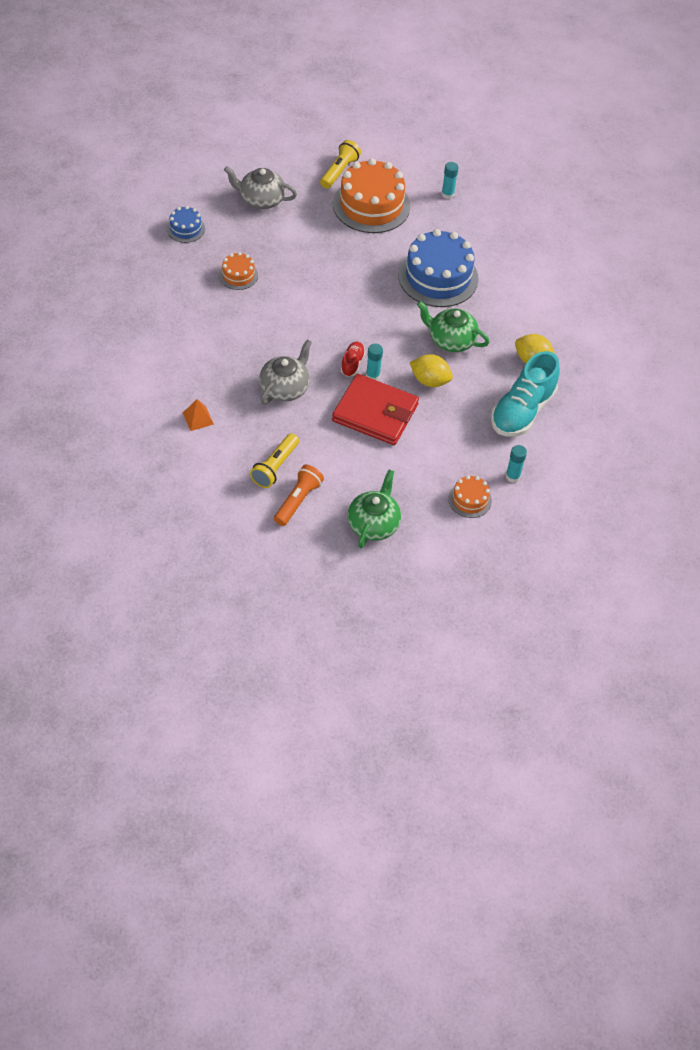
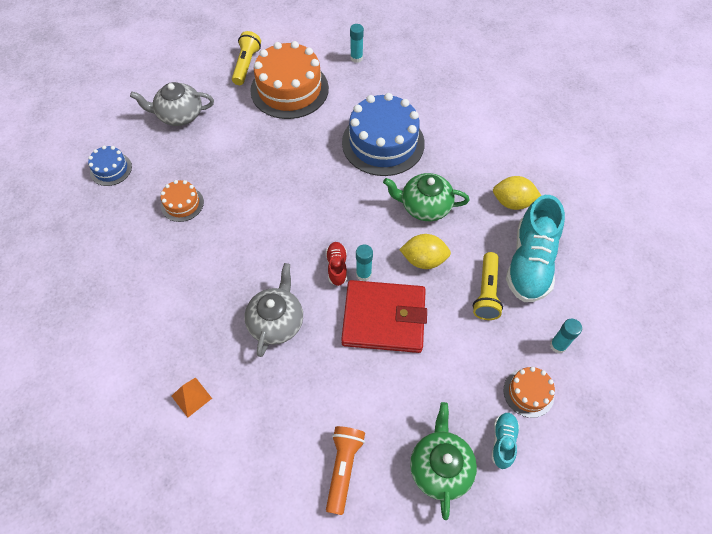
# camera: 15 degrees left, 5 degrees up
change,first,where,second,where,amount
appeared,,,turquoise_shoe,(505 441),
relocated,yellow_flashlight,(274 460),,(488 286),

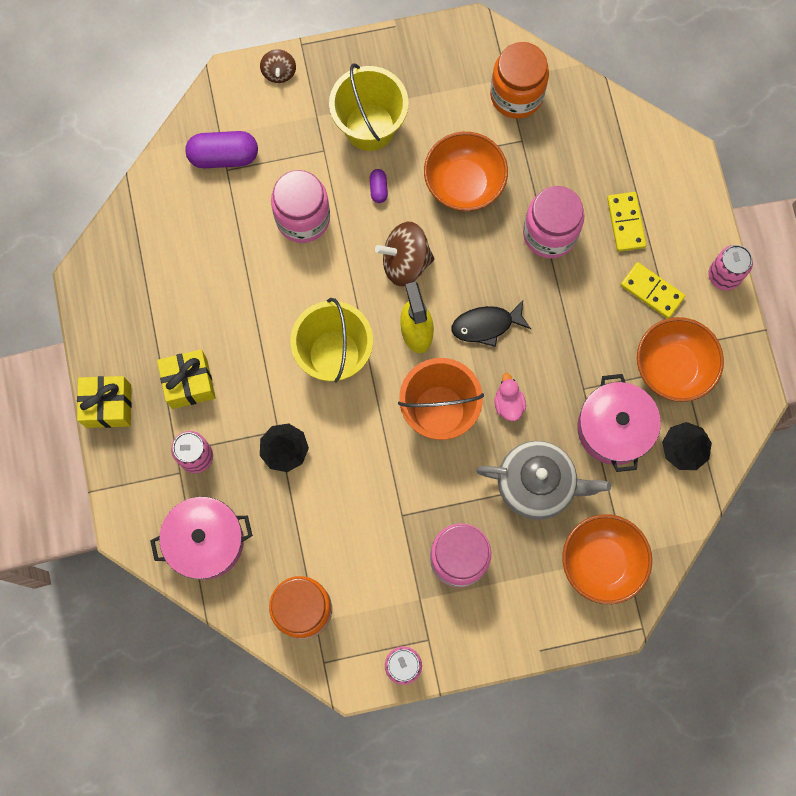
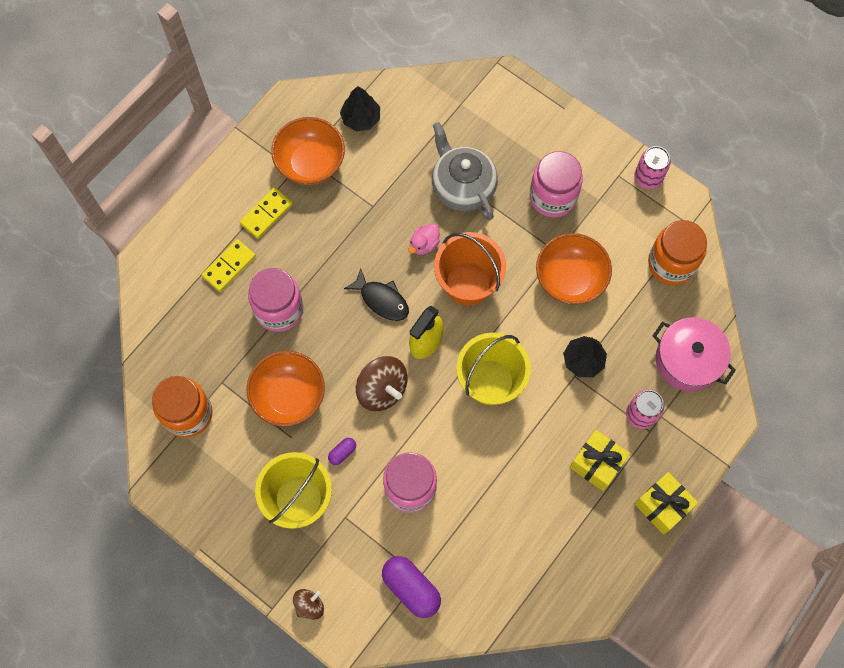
# camera: 130 degrees left, 5 degrees down
change,first,where,second,where,amount
missing,pink_pot,(619 423),,,
missing,pink_can,(730 268),,,
relocated,orange_bowl,(607 559),,(574 269),
spun,yellow_domino,(653 290),,(266 213),45 degrees clockwise

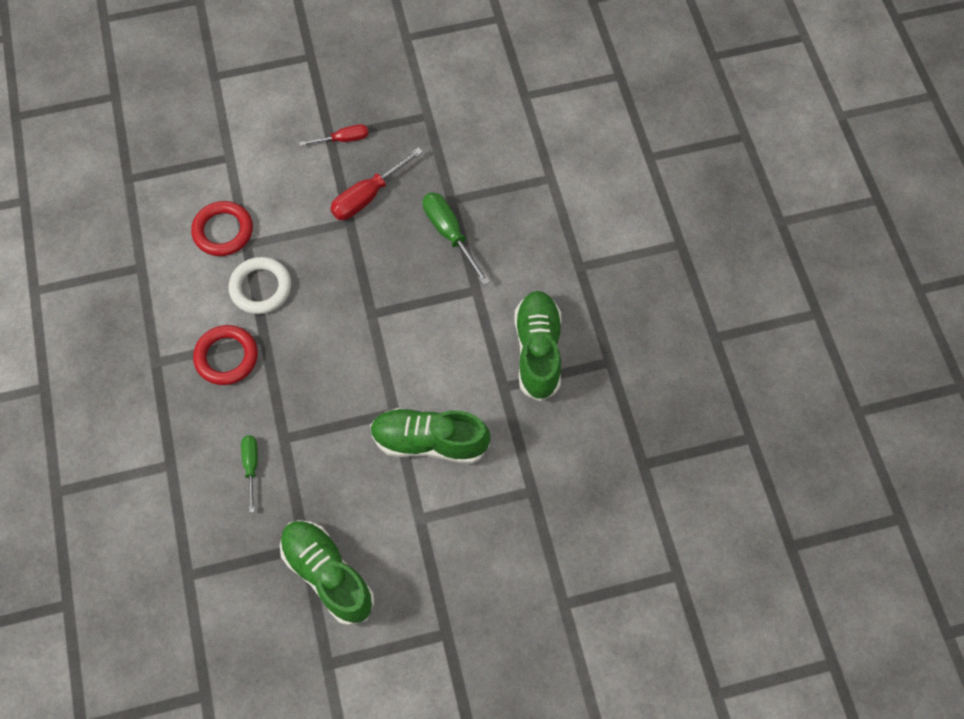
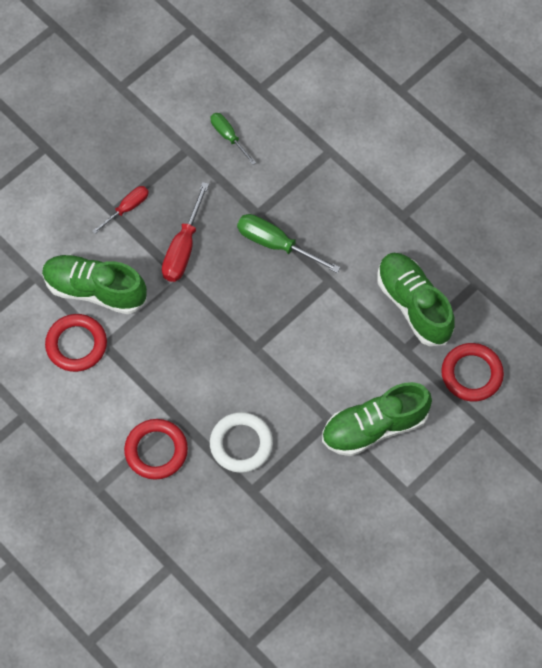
# camera: 30 degrees left, 0 degrees up
change,first,where,second,where,amount
appeared,,,red_ring,(472 372),
relocated,white_ring,(260 285),,(241 442),
relocated,green_screwdriver,(249 474),,(233 139),
relocated,green_shoe,(327 573),,(94 284),

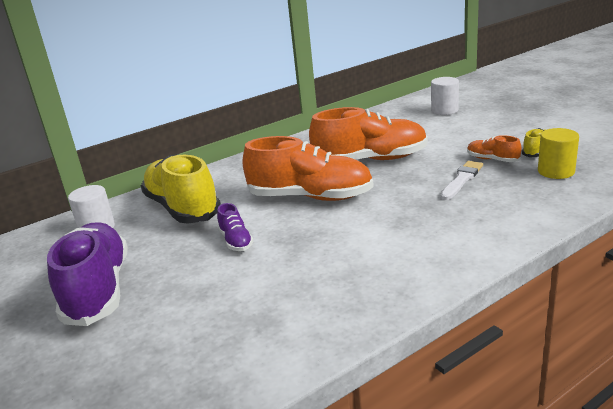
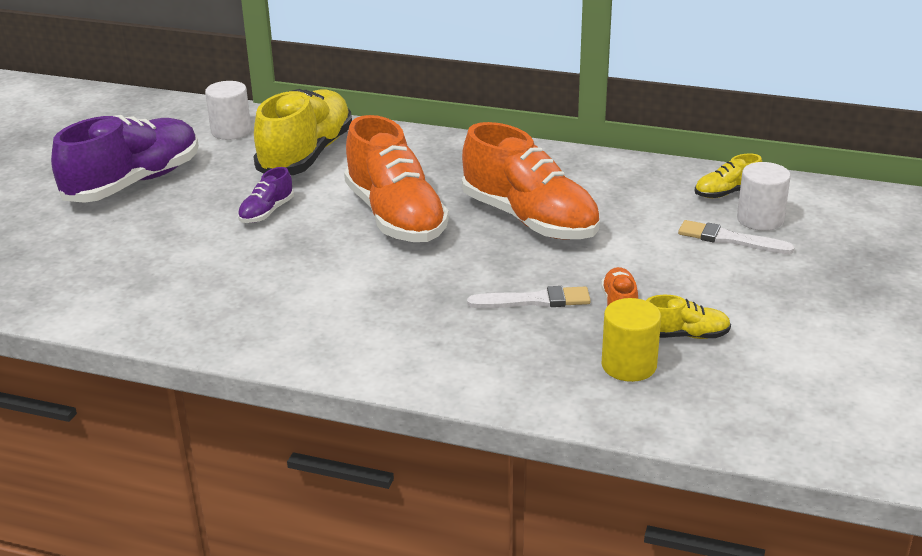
# camera: 50 degrees right, 5 degrees up
change,first,where,second,where,amount
appeared,,,white_brush,(736 237),
appeared,,,yellow_shoe,(728 175),

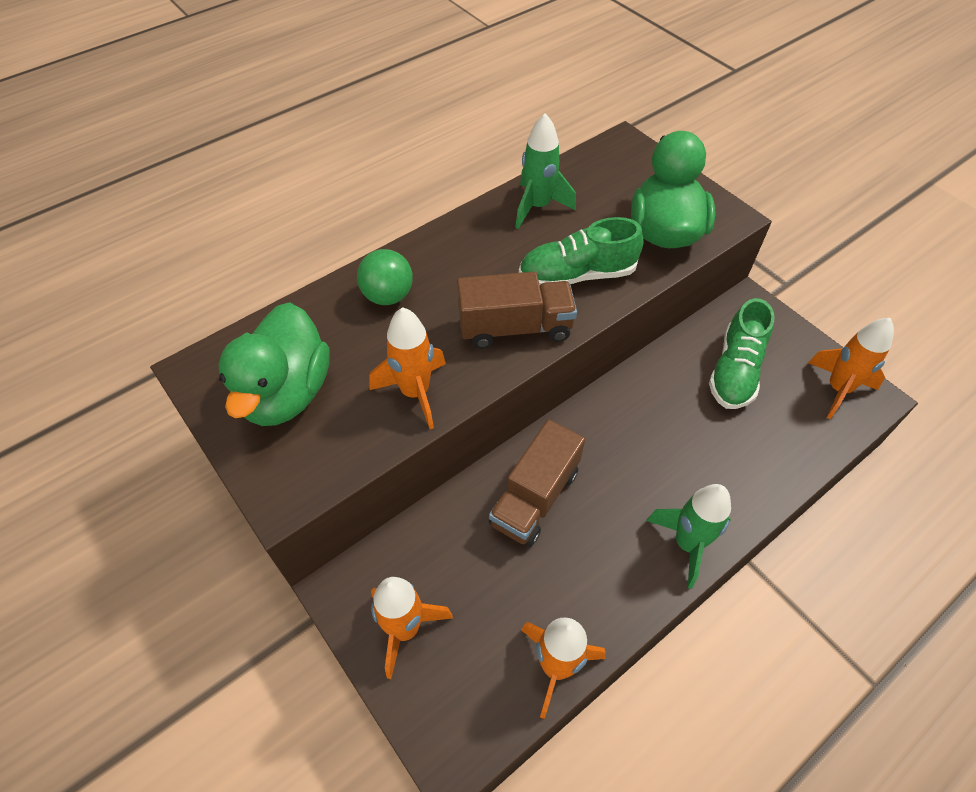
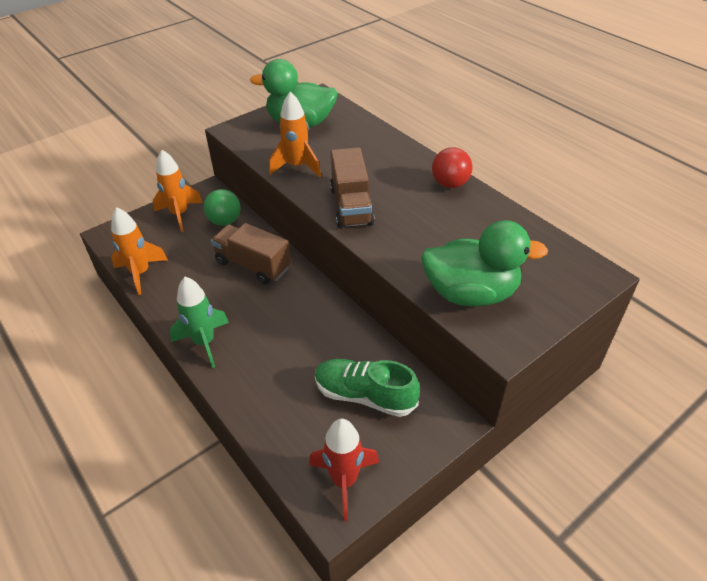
# camera: 90 degrees right, 10 degrees down
change,first,where,second,where,amount
missing,green_rocket,(545 171),,,
missing,green_shoe,(581 251),,,
appeared,,,red_ball,(452 167),
relocated,green_ball,(385 277),,(222 207),
colour,orange_rocket,(851 368),red_rocket,(344 470),

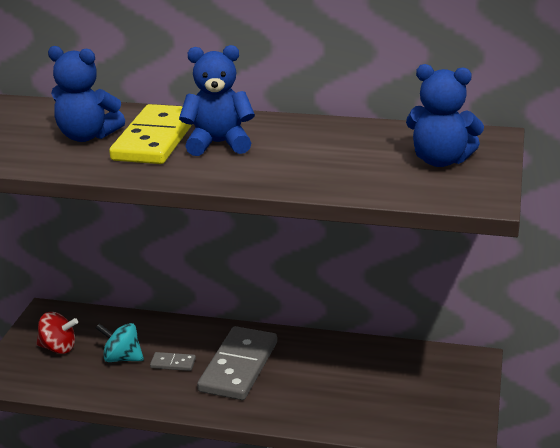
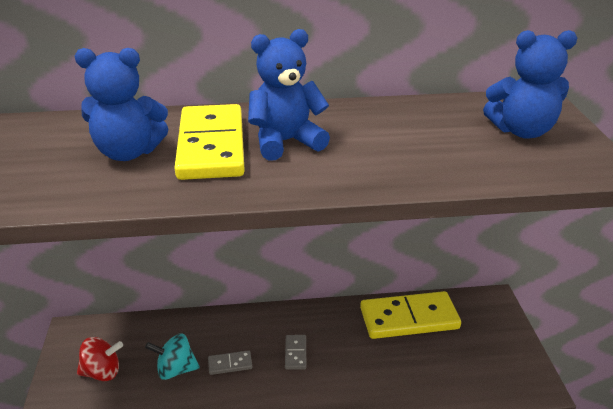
# camera: 20 degrees left, 5 degrees up
change,first,where,second,where,amount
appeared,,,yellow_domino,(410 315),
size,grey_domino,(237 363),,(295 352),x0.43

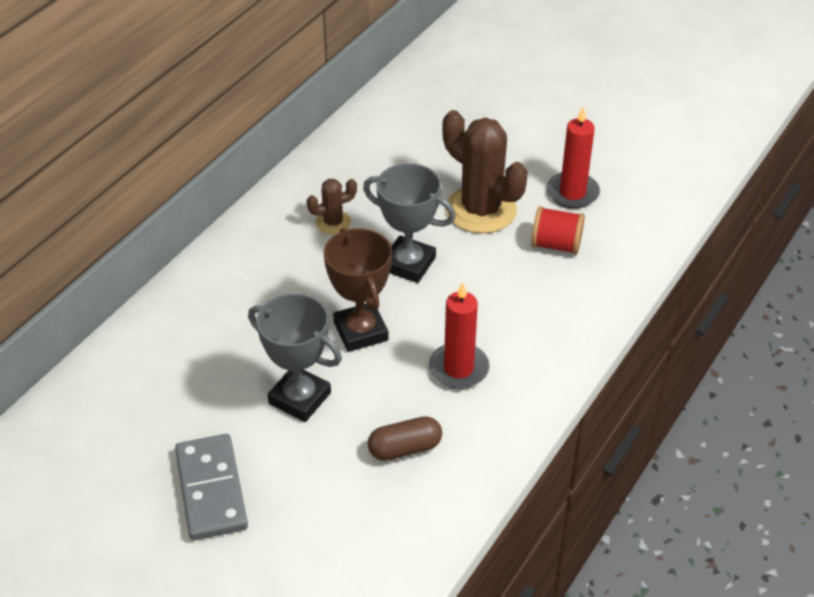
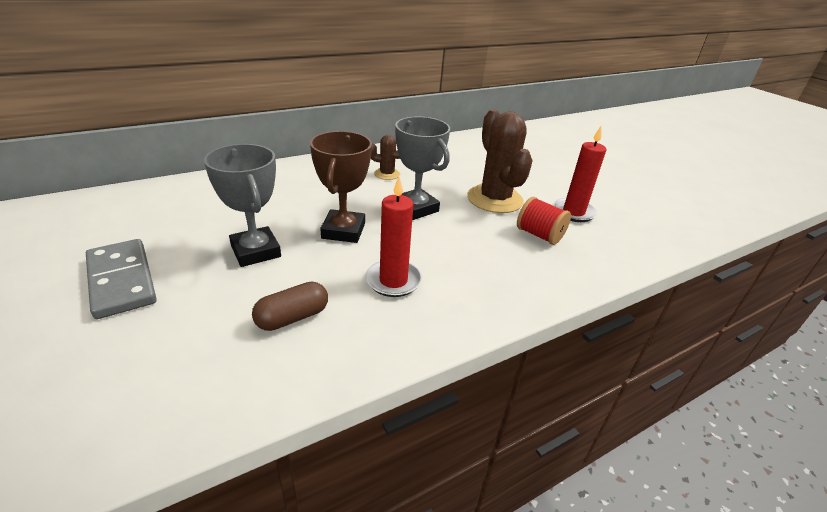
# camera: 25 degrees right, 10 degrees down
change,first,where,second,where,amount
spun,grey_domino,(211 487),,(121 279),45 degrees counterclockwise
spun,brown_capsule,(405 438),,(290 306),45 degrees counterclockwise

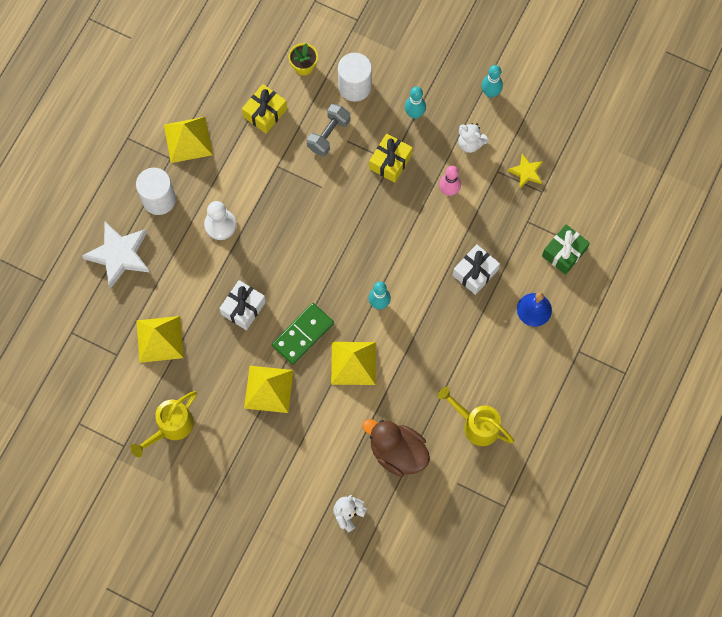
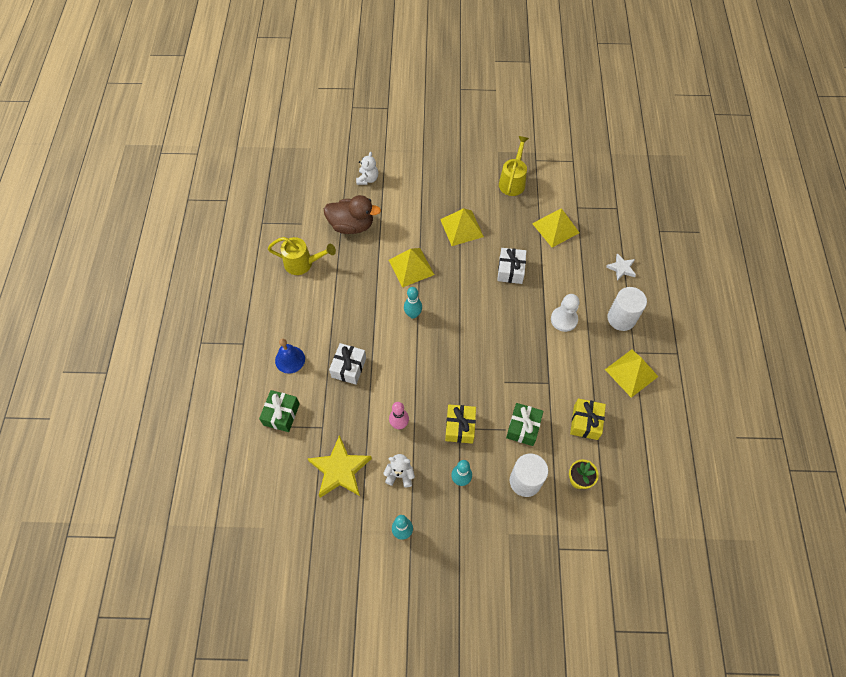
# camera: 155 degrees right, 10 degrees down
change,first,where,second,where,amount
missing,green_domino,(303 334),,,
exchanged,grey_dumbbell,(328 130),green_gift,(524 424),
size,white_star,(115 255),,(621 267),x0.54
size,yellow_star,(525 171),,(340 466),x1.86

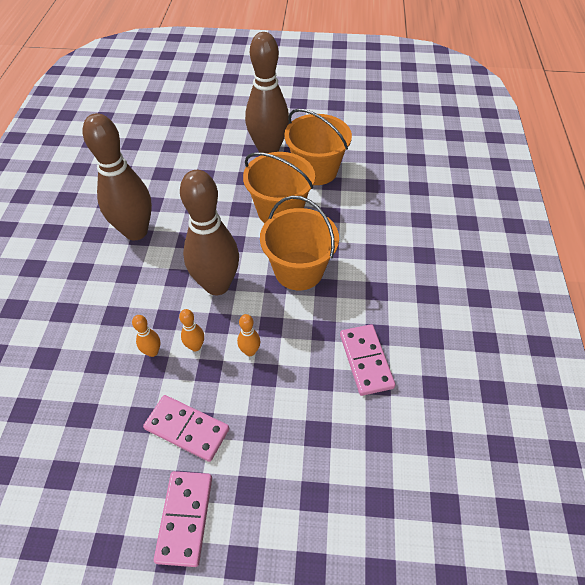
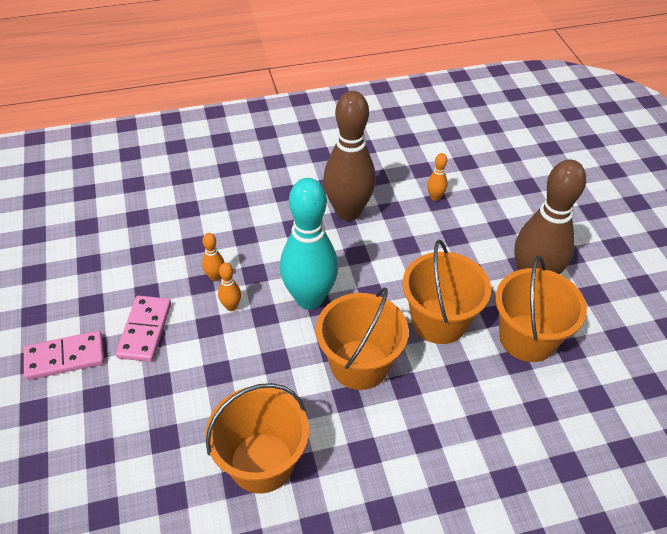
# camera: 70 degrees right, 5 degrees down
change,first,where,second,where,amount
relocated,orange_bowling_pin,(249 335),,(437 177),
exchanged,pink_domino,(367 360),orange_bucket,(257 438),
colour,brown_bowling_pin,(209 232),turquoise_bowling_pin,(309 244),

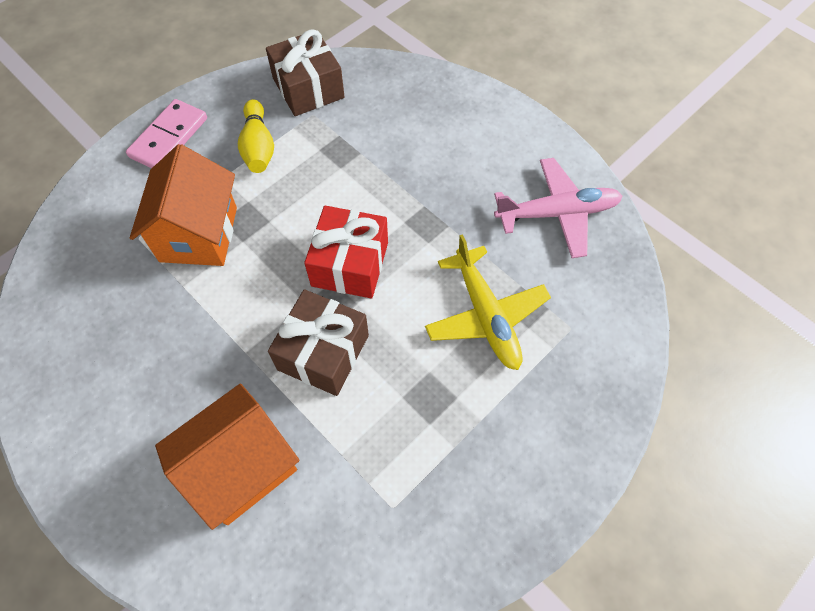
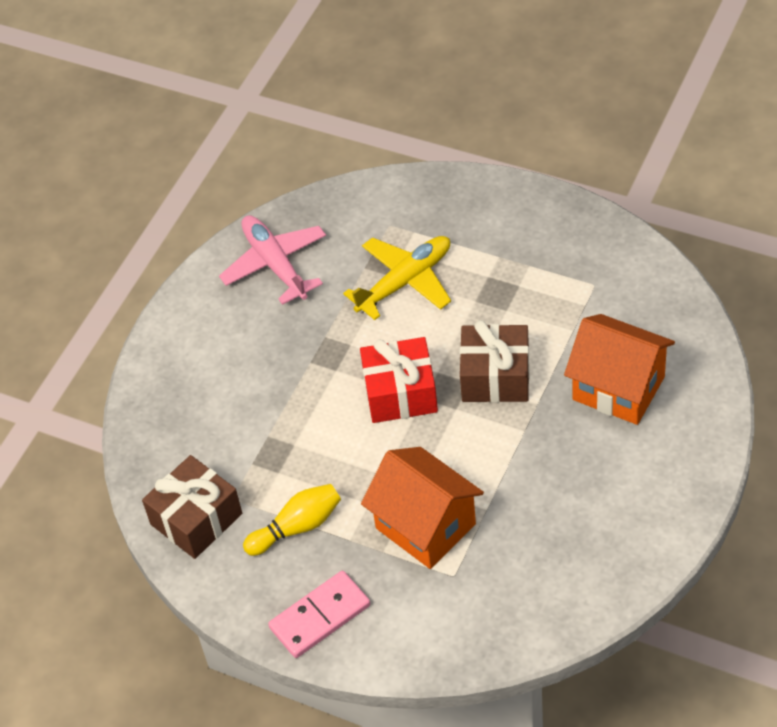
# camera: 105 degrees left, 10 degrees down
change,first,where,second,where,amount
spun,pink_domino,(166 134),,(319 614),45 degrees counterclockwise
spun,orange_house,(183 205),,(422 508),60 degrees clockwise

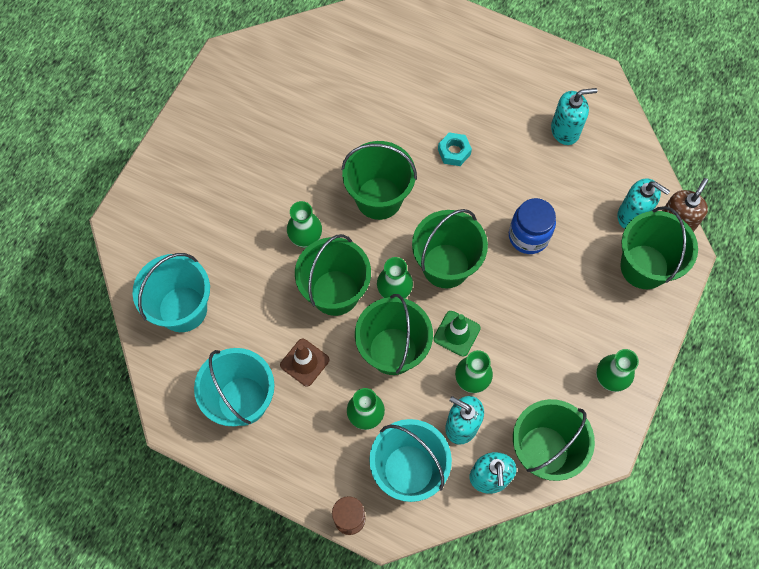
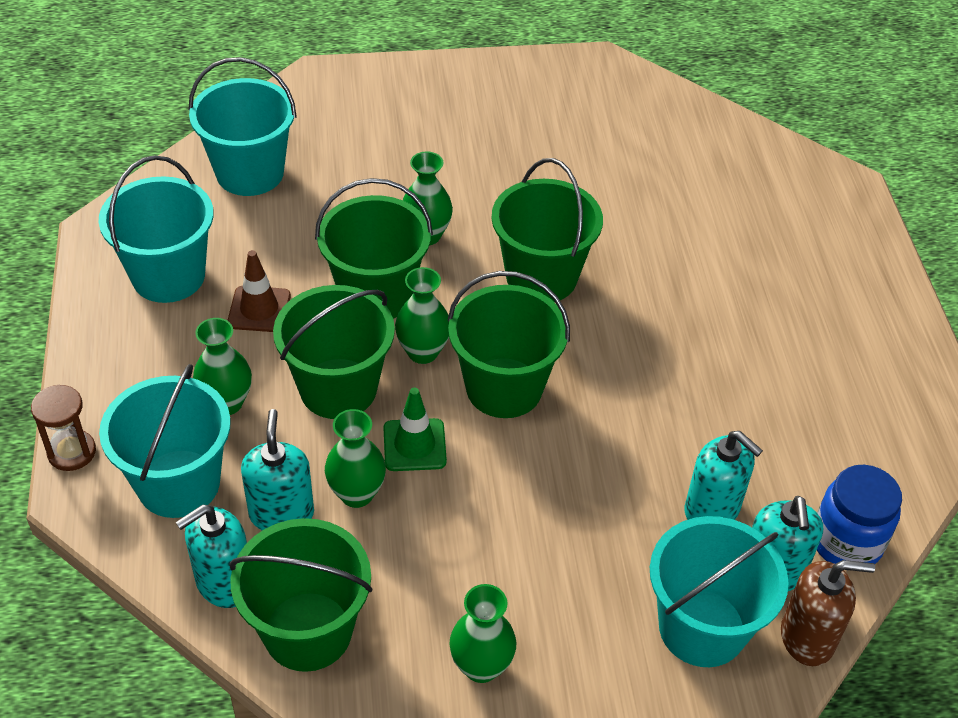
# camera: 55 degrees right, 20 degrees down
change,first,where,second,where,amount
missing,turquoise_nut,(455 149),,,
relocated,blue_jar,(532 226),,(859 514),
relocated,turquoise_soap_dispenser,(574 116),,(724 475),
colour,green_bucket,(659 247),turquoise_bucket,(719 591),

